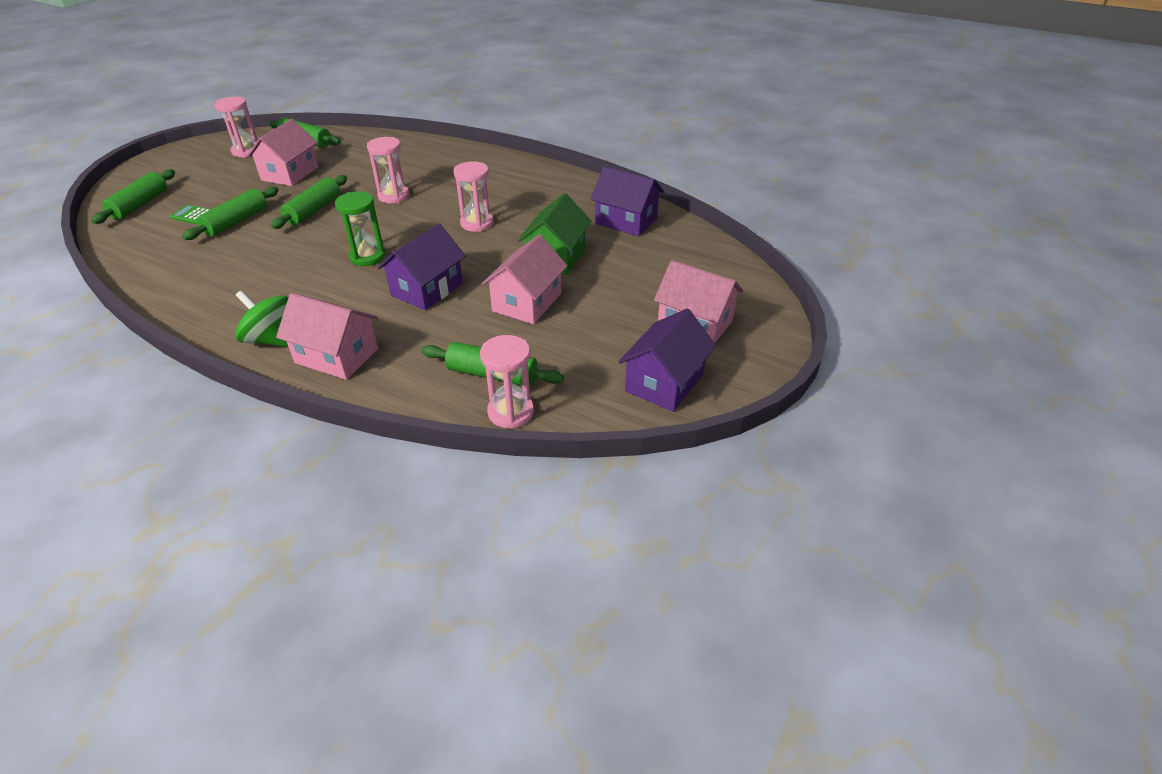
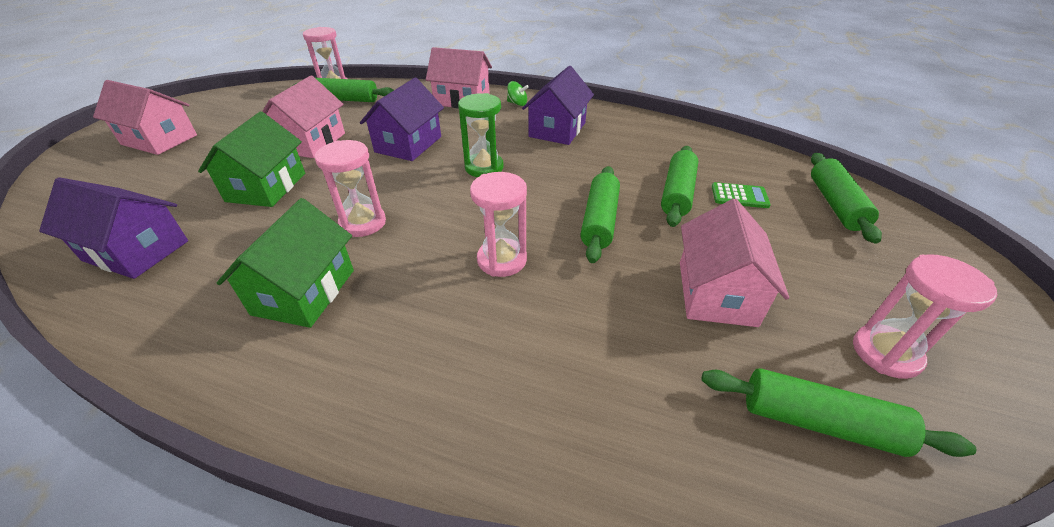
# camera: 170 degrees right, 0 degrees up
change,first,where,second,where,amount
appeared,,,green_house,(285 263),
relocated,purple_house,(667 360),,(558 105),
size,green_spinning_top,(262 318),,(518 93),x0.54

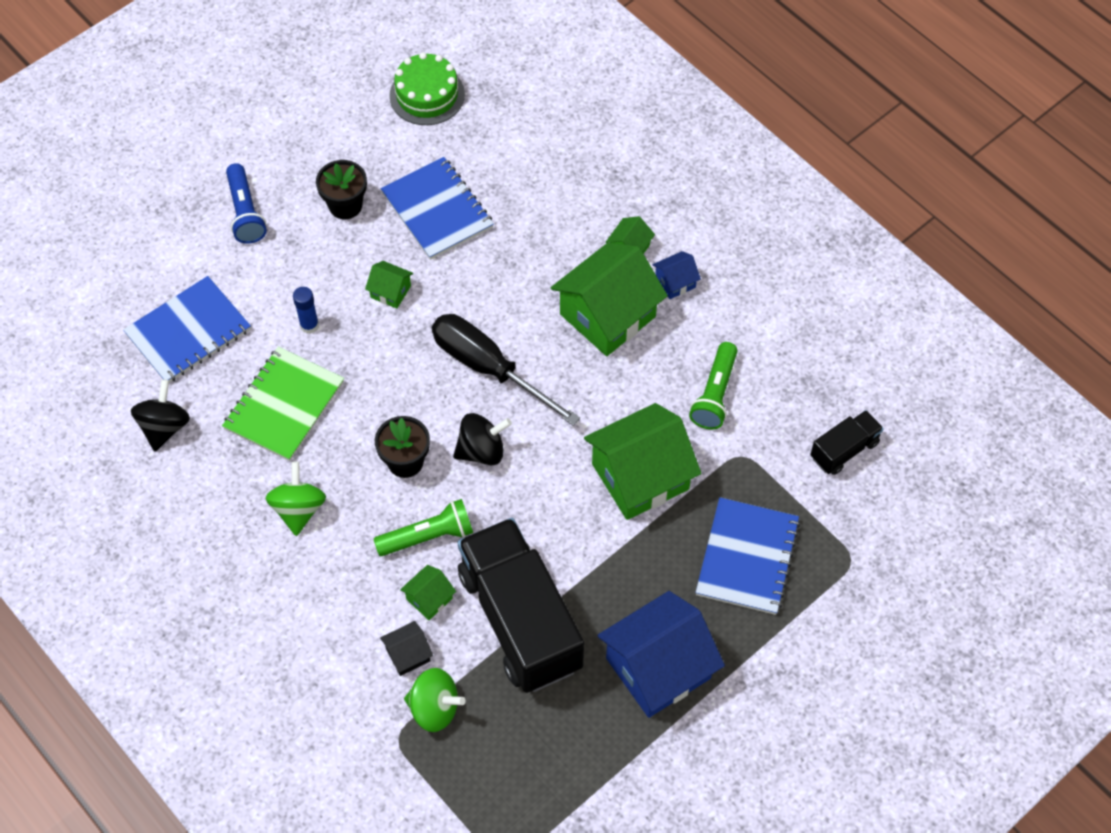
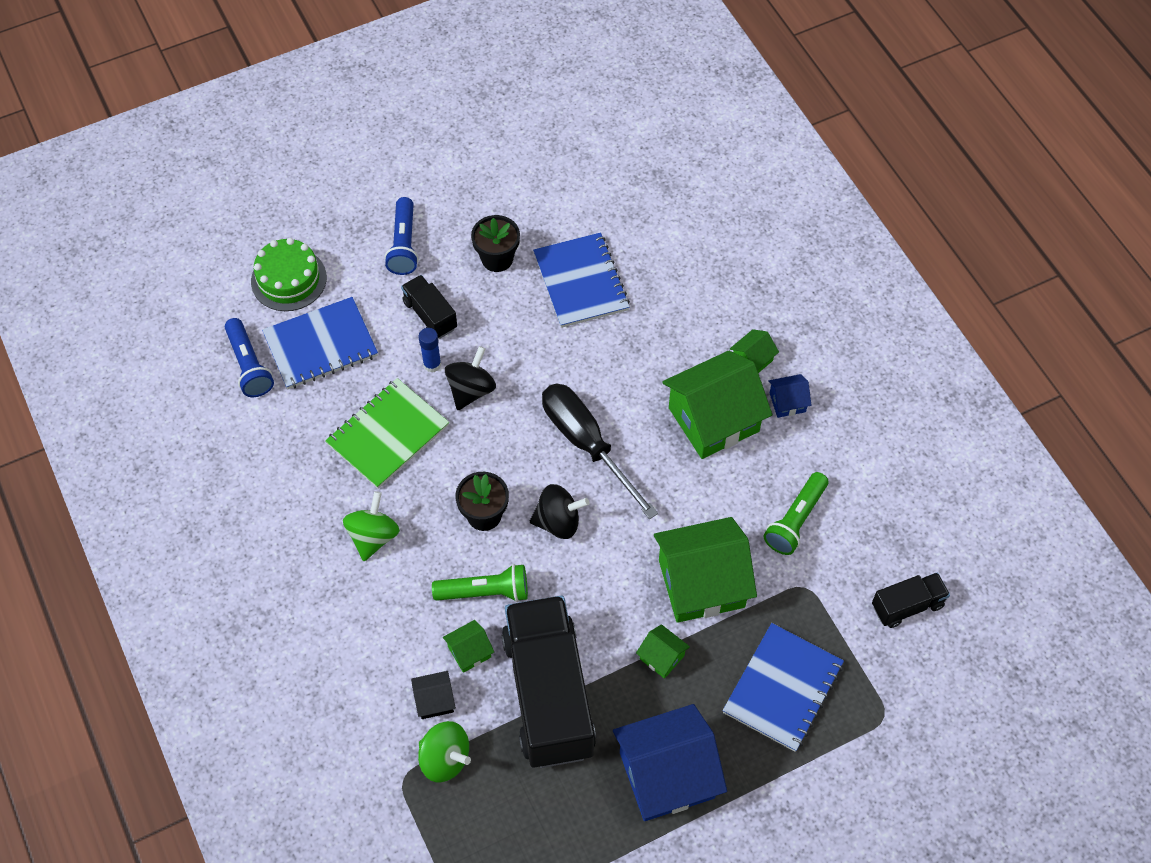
# camera: 15 degrees right, 0 degrees up
change,first,where,second,where,amount
appeared,,,blue_flashlight,(249 357),
appeared,,,black_truck,(429 307),
relocated,black_spinning_top,(160 415),,(470 378),
relocated,green_house,(389 284),,(663 651),
relocated,green_cake,(427 88),,(289 274),

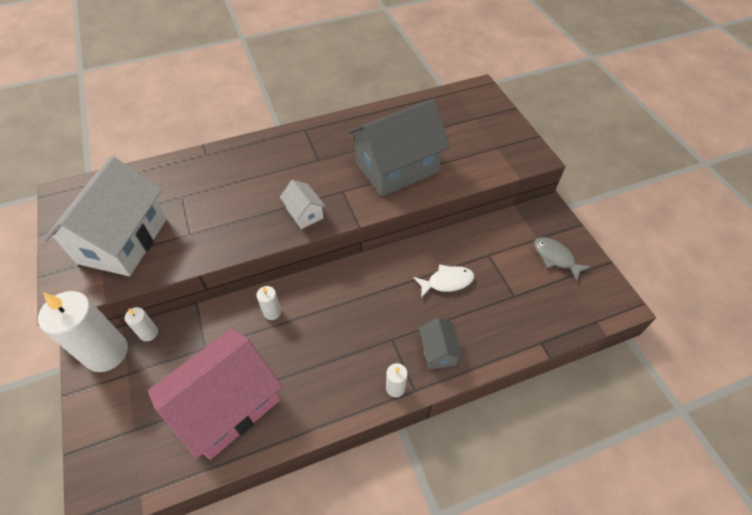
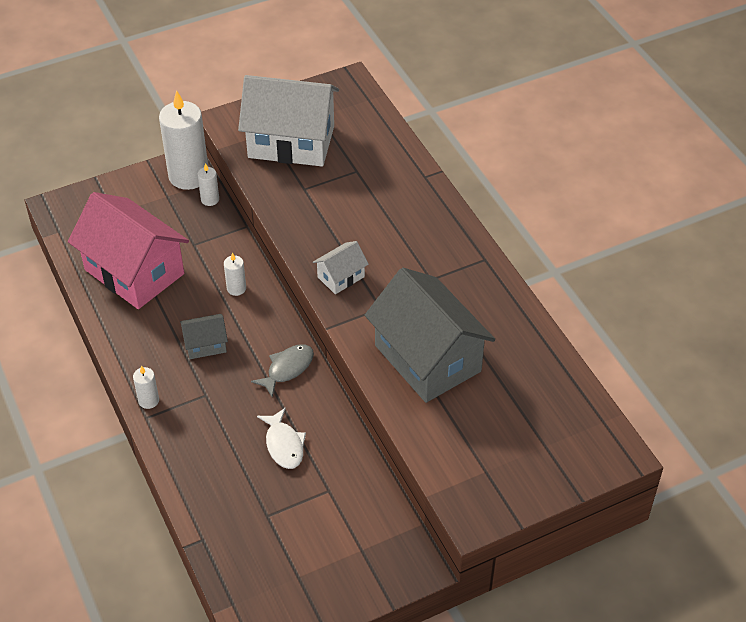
# camera: 85 degrees right, 5 degrees down
change,first,where,second,where,amount
relocated,grey_house,(441 343),,(204 336),
relocated,grey_fish,(562 259),,(282 370),

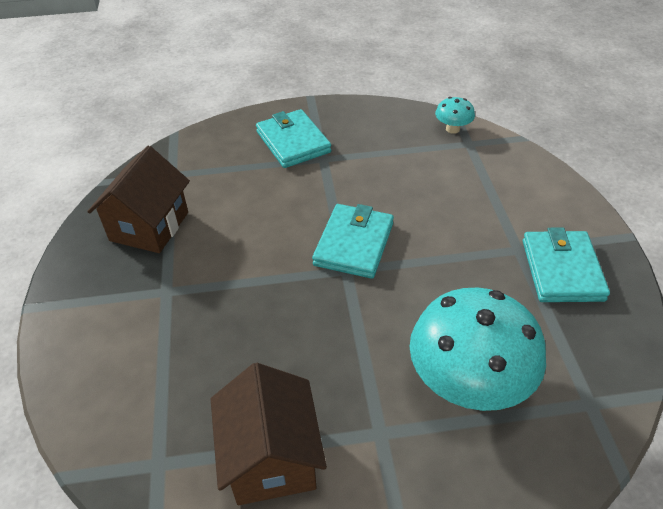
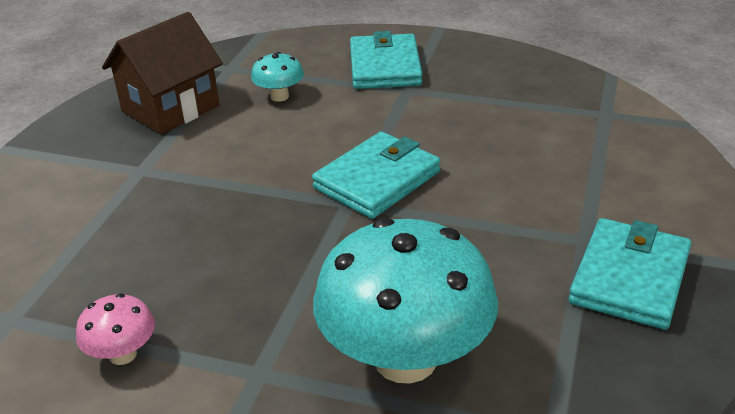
# camera: 25 degrees right, 10 degrees down
change,first,where,second,where,amount
relocated,turquoise_mushroom,(455 115),,(277 77),
exchanged,brown_house,(269 434),pink_mushroom,(115 329),

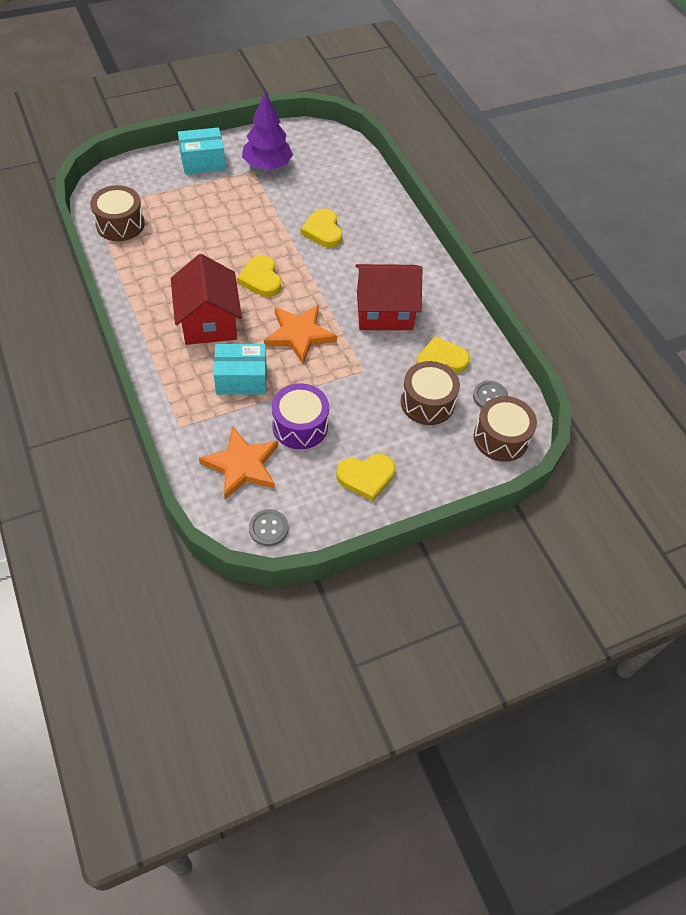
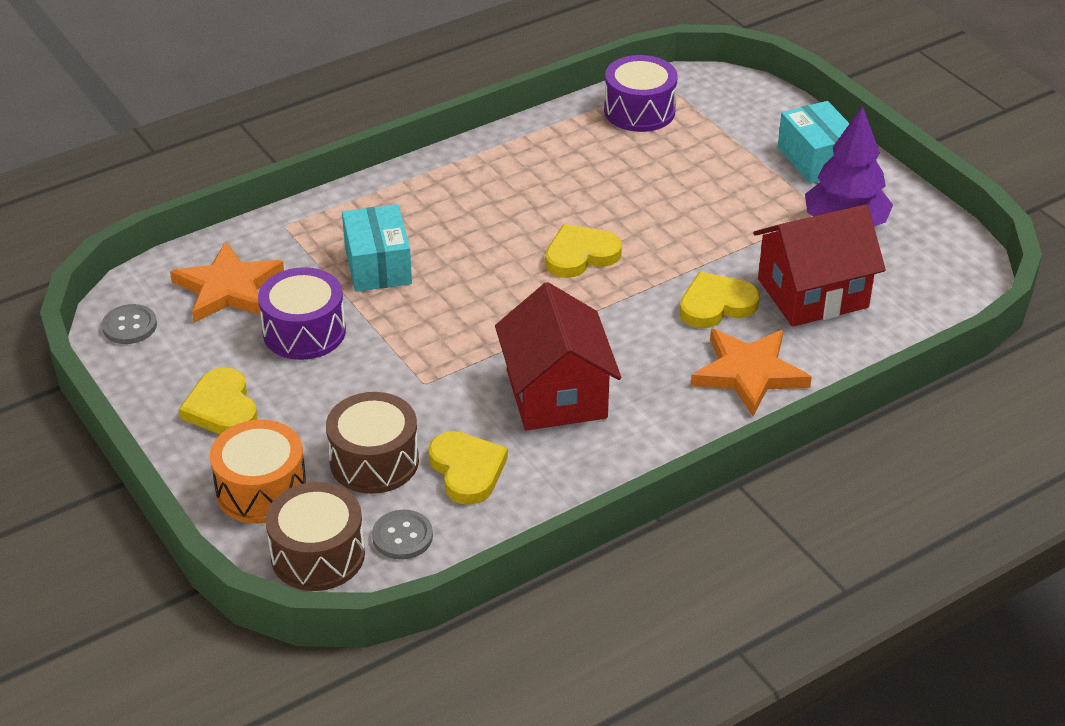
# camera: 85 degrees right, 15 degrees down
change,first,where,second,where,amount
appeared,,,orange_drum,(258 472),
relocated,red_house,(206 299),,(819 265),
relocated,orange_star,(300 334),,(751 372),
colour,brown_drum,(117 213),purple_drum,(641 93),

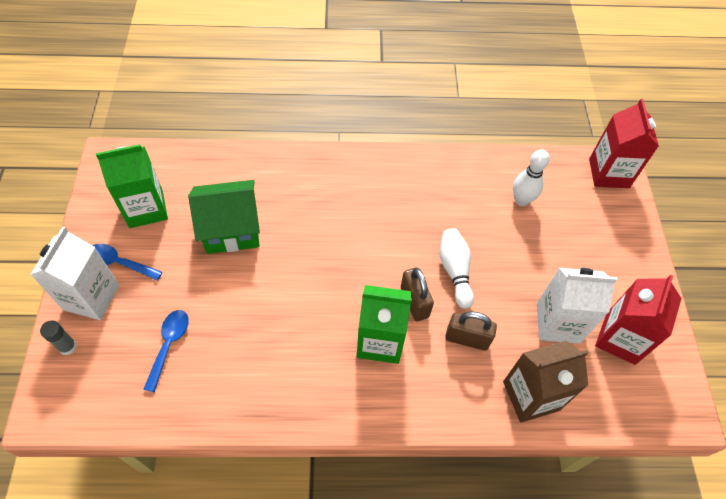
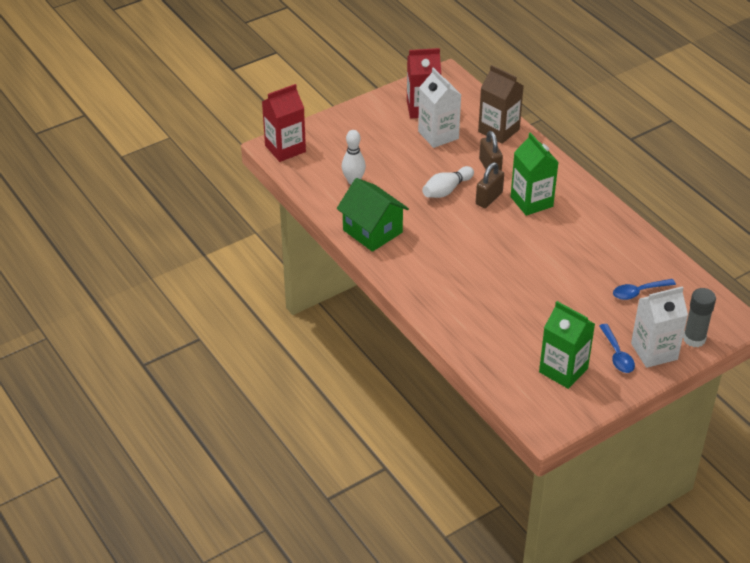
# camera: 120 degrees left, 15 degrees down
change,first,where,second,where,amount
relocated,green_house,(224 217),,(373 215),
size,grey_glue_stick,(58 337),,(699 317),x1.62

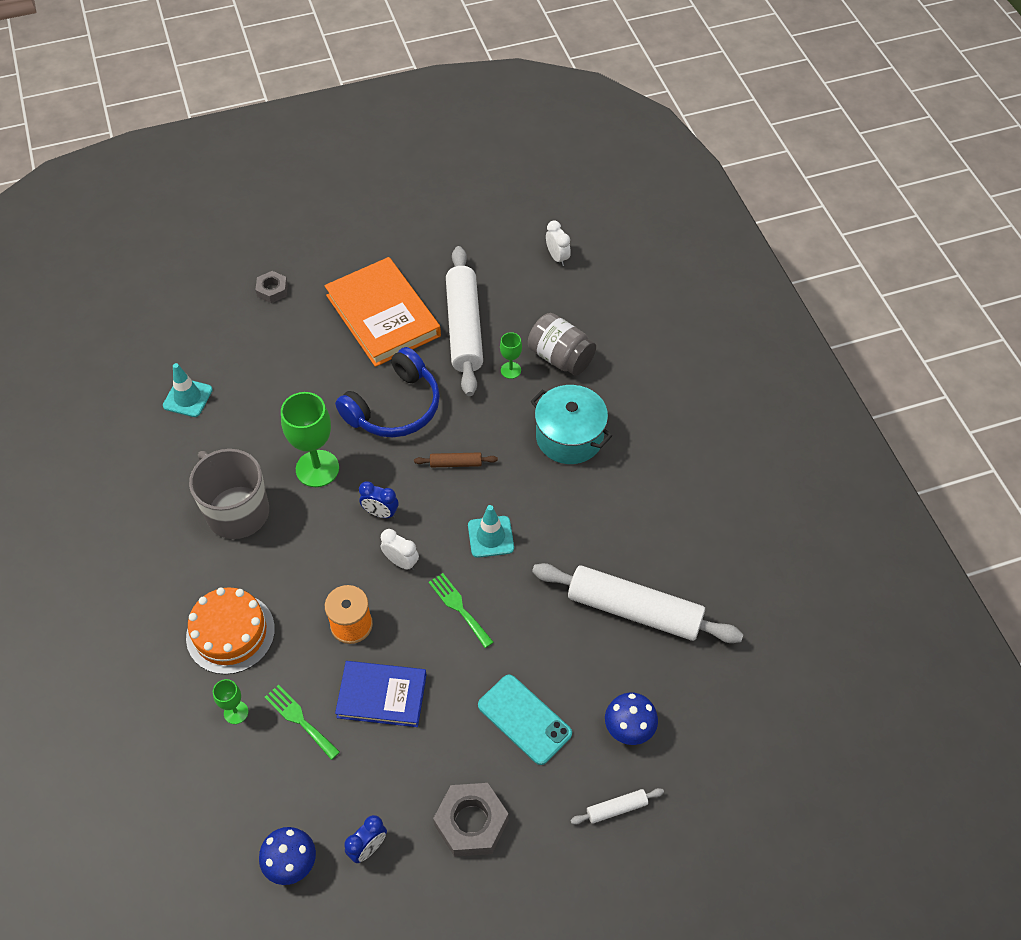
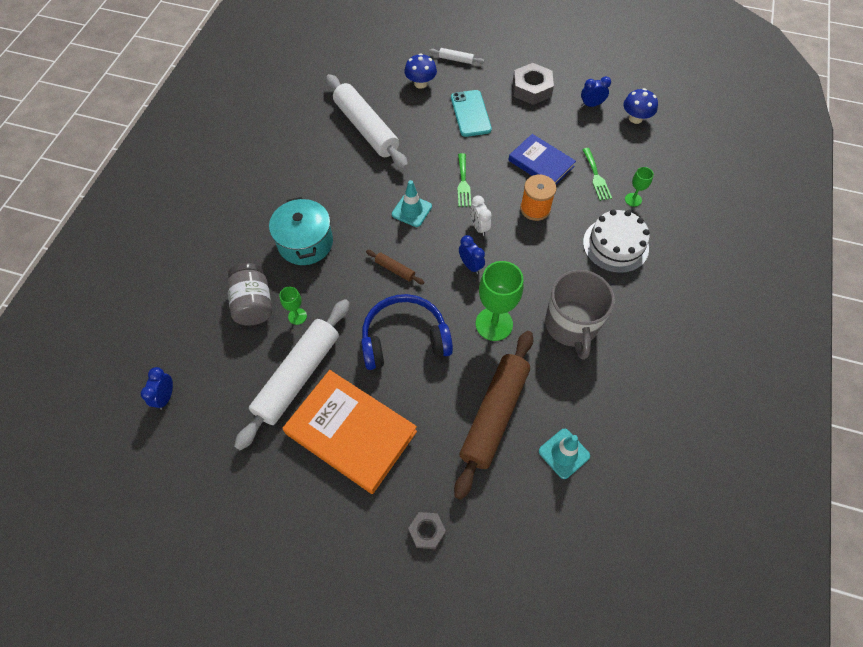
# camera: 145 degrees left, 5 degrees up
change,first,where,second,where,amount
appeared,,,brown_rolling_pin,(493 415),
colour,orange_cake,(230 630),white_cake,(616 241),
colour,white_clock,(558 243),blue_clock,(157 388),
spun,orange_book,(383 312),,(349 432),60 degrees counterclockwise

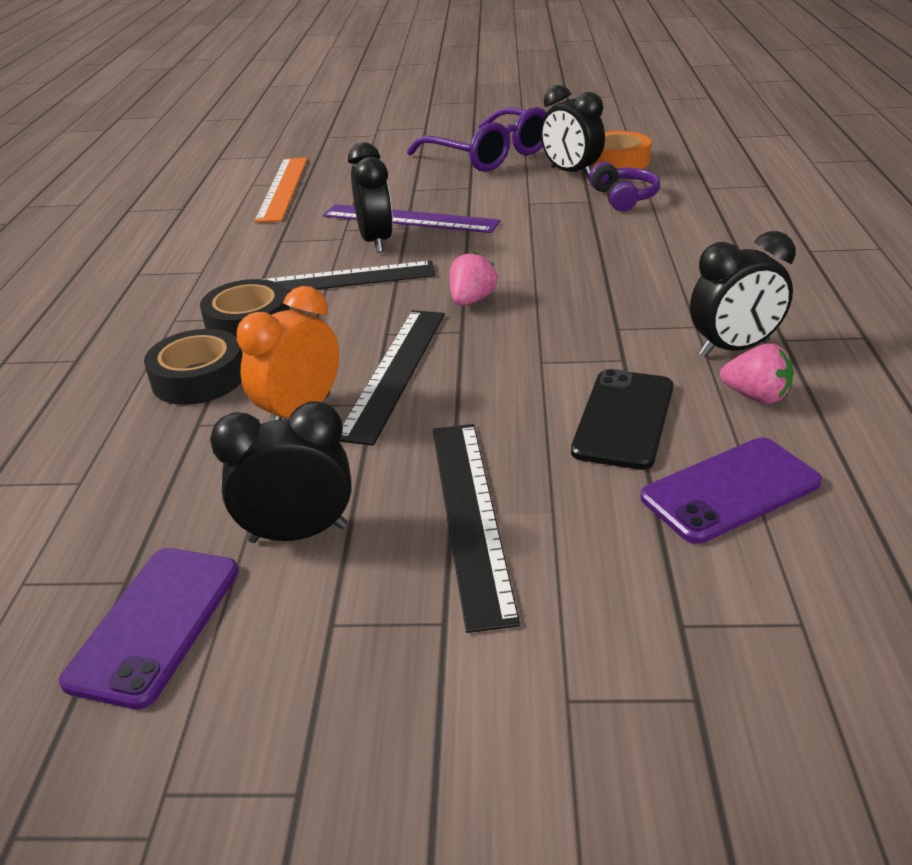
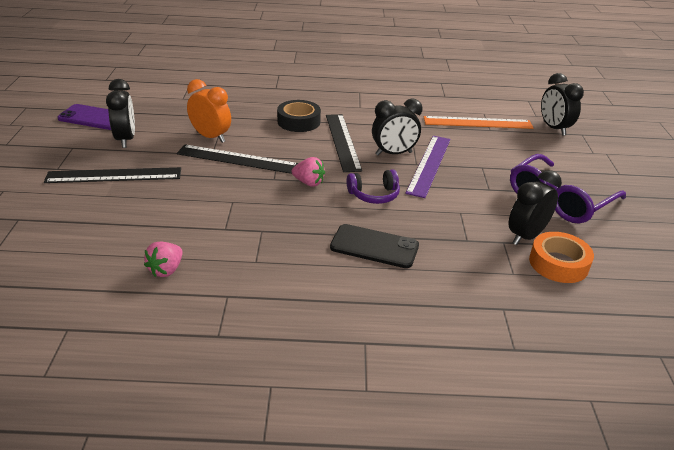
# camera: 85 degrees right, 0 degrees up
change,first,where,second,where,amount
missing,black_tape,(193 367),,,
missing,purple_phone,(731 491),,,
relocated,black_phone,(622 419),,(374 246),
relocated,purple_headphones,(624 186),,(373 186),
relocated,black_clock,(742 294),,(562 104),

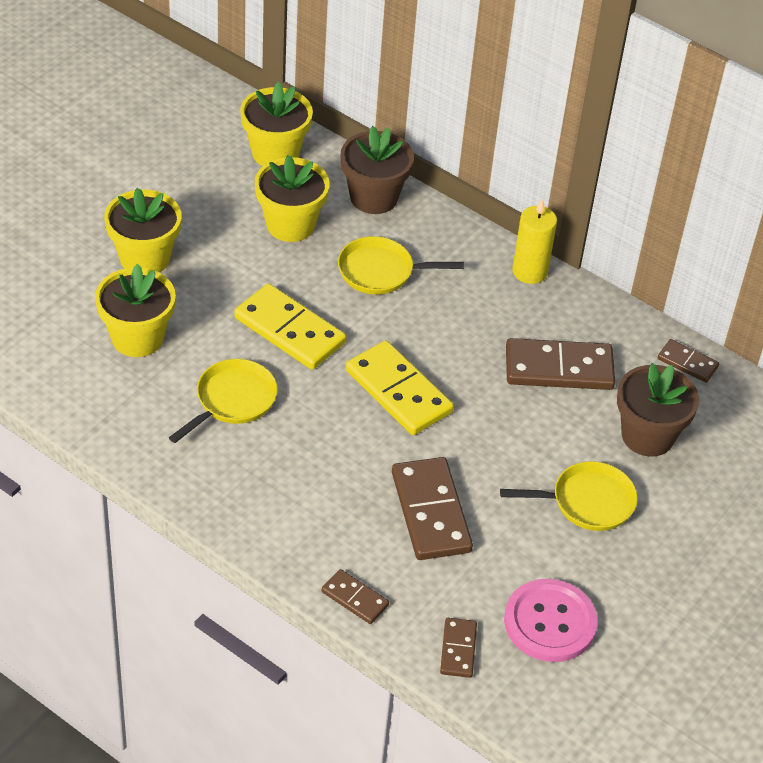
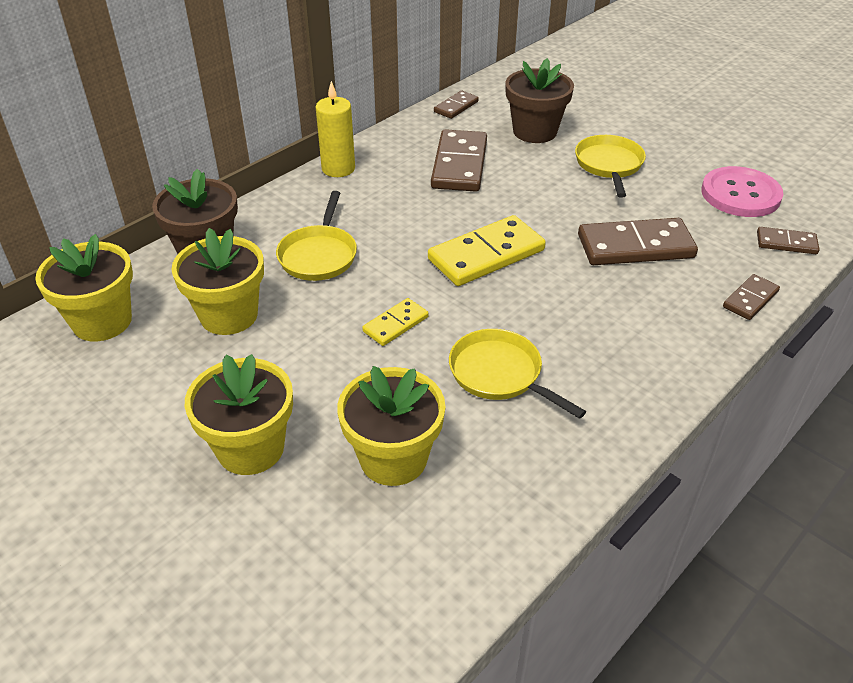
# camera: 80 degrees left, 5 degrees down
change,first,where,second,where,amount
size,yellow_domino,(290 327),,(395 322),x0.53

